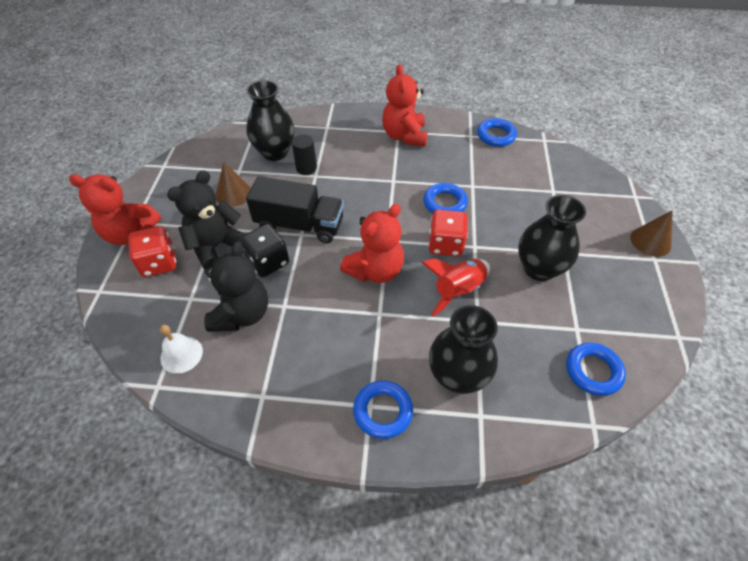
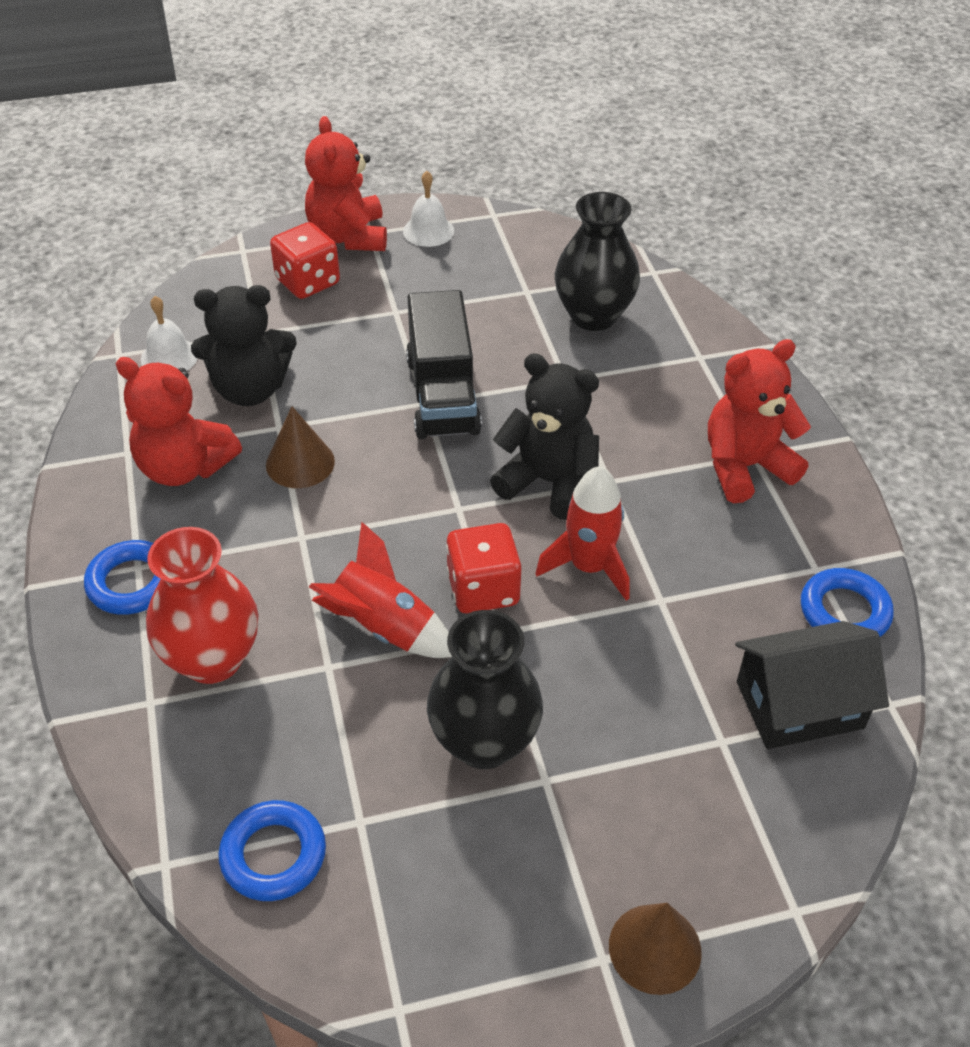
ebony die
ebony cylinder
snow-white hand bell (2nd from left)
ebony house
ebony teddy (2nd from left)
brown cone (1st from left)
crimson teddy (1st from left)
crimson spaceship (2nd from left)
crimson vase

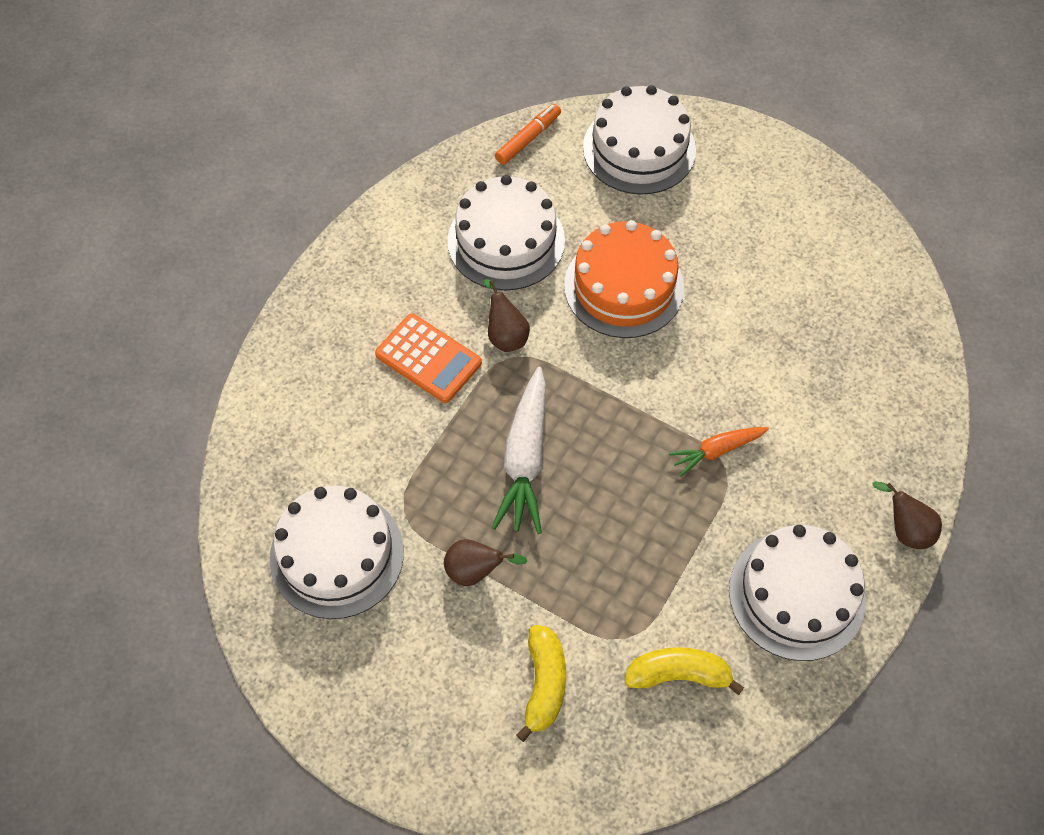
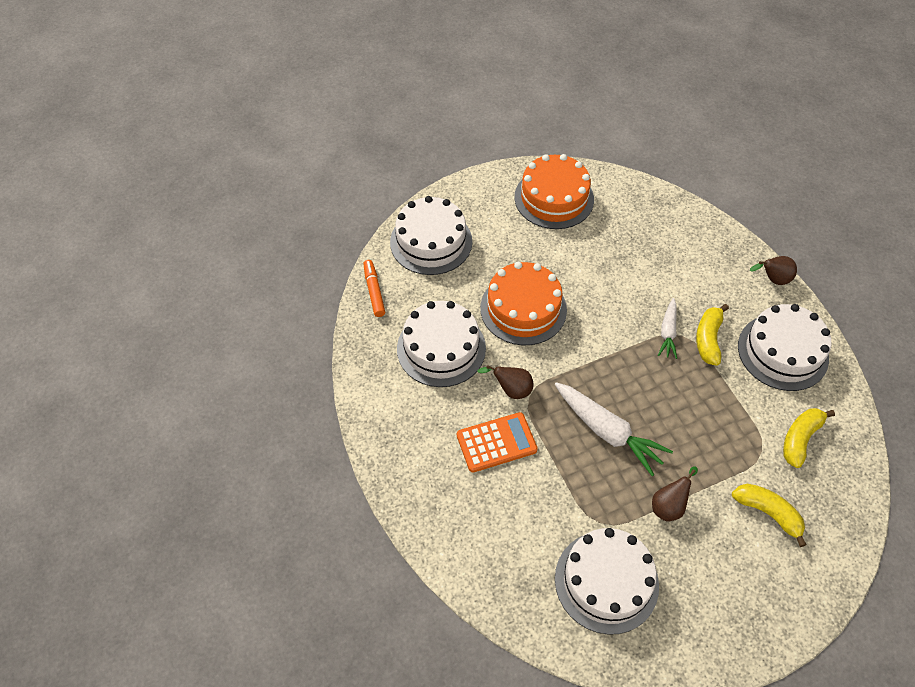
orange-coloured cake (2nd from left)
bright yellow banana fruit (1st from left)
snow-white carrot (2nd from left)

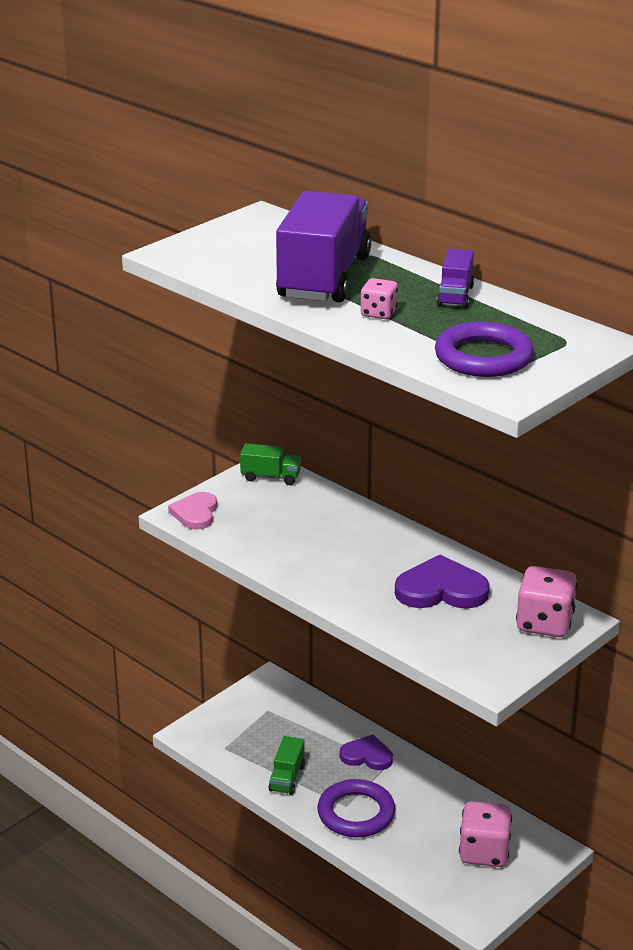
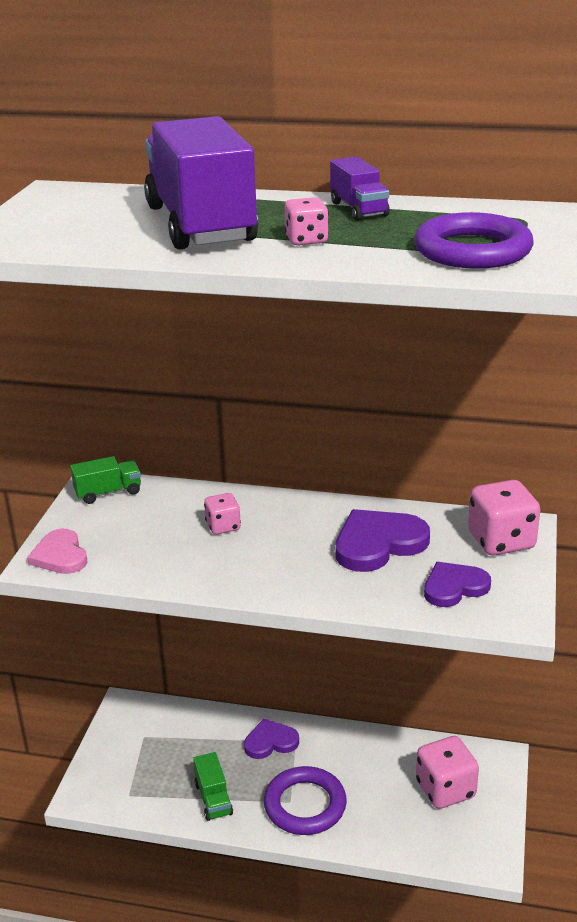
rose-pink die (1st from left)
royal purple love heart (3rd from left)

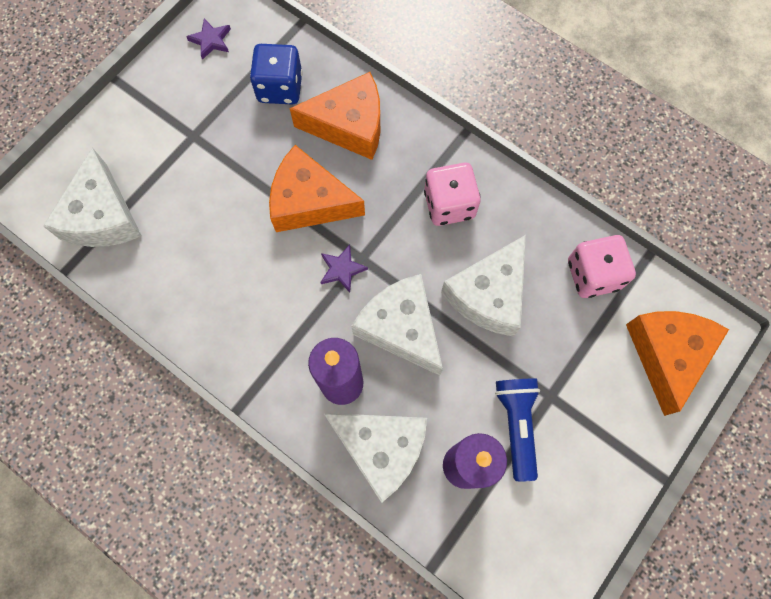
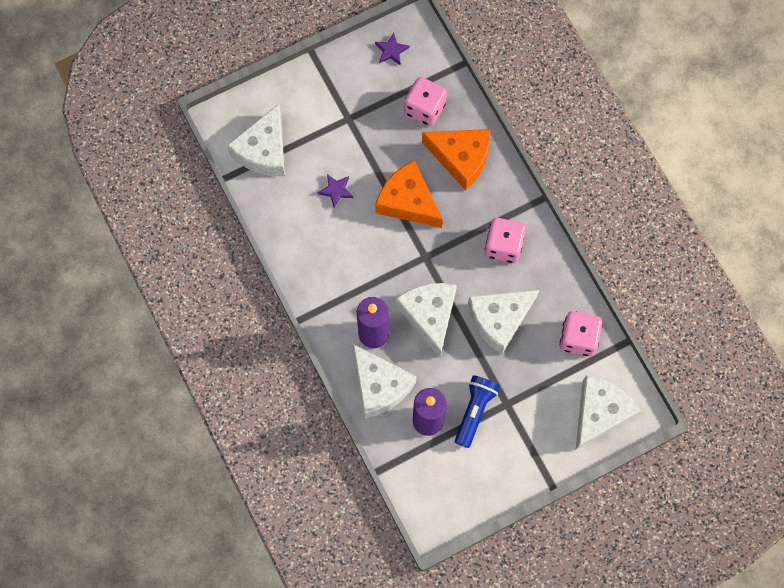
royal purple star (1st from left)
rose-pink die (1st from left)
snow-white cheese wedge (5th from left)

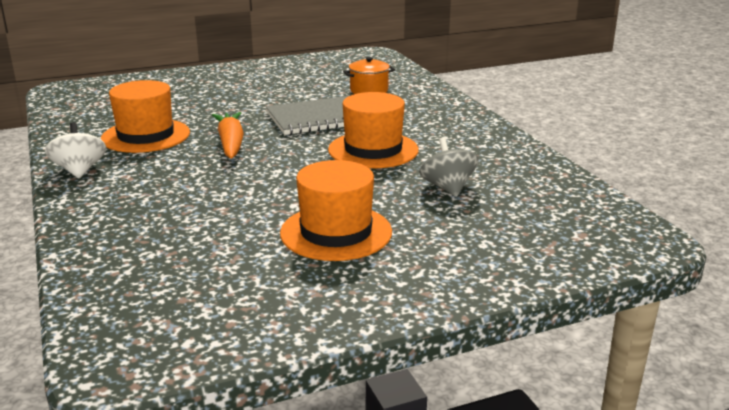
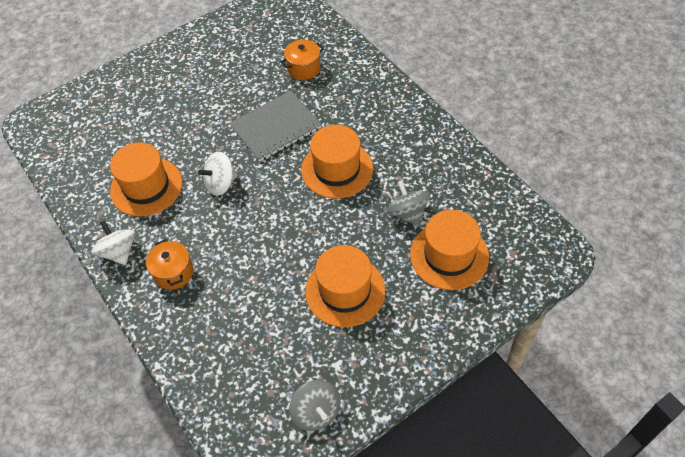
orange-coloured pot (1st from left)
grey spinning top (1st from left)
orange-coloured hat (4th from left)
snow-white spinning top (2nd from left)

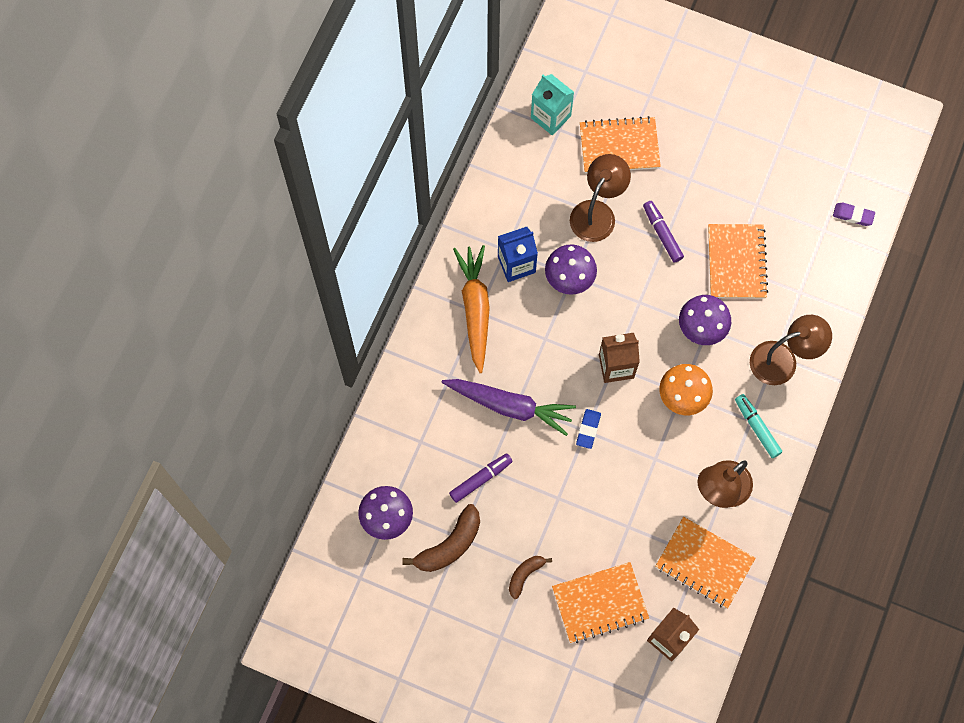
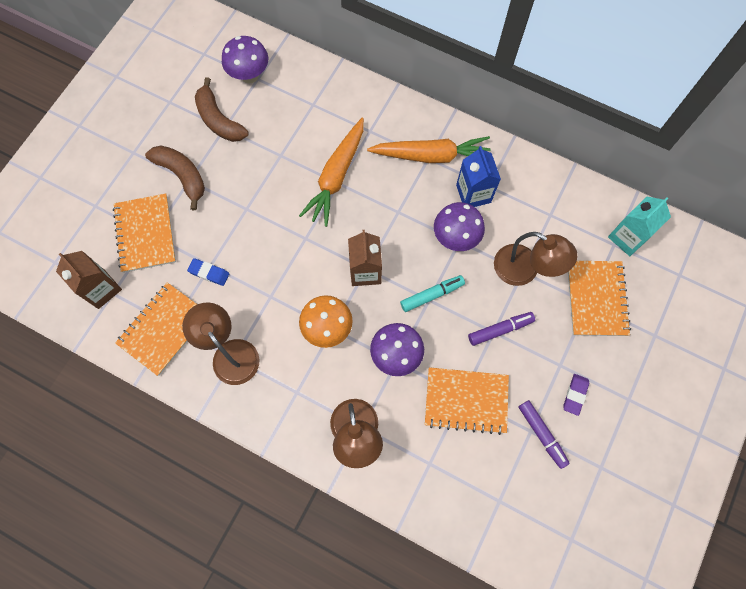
royal purple marker (2nd from left)
cobalt pencil eraser
aqua marker
royal purple pencil eraser
orange-coloured carrot (1st from left)
brown banana fruit (1st from left)

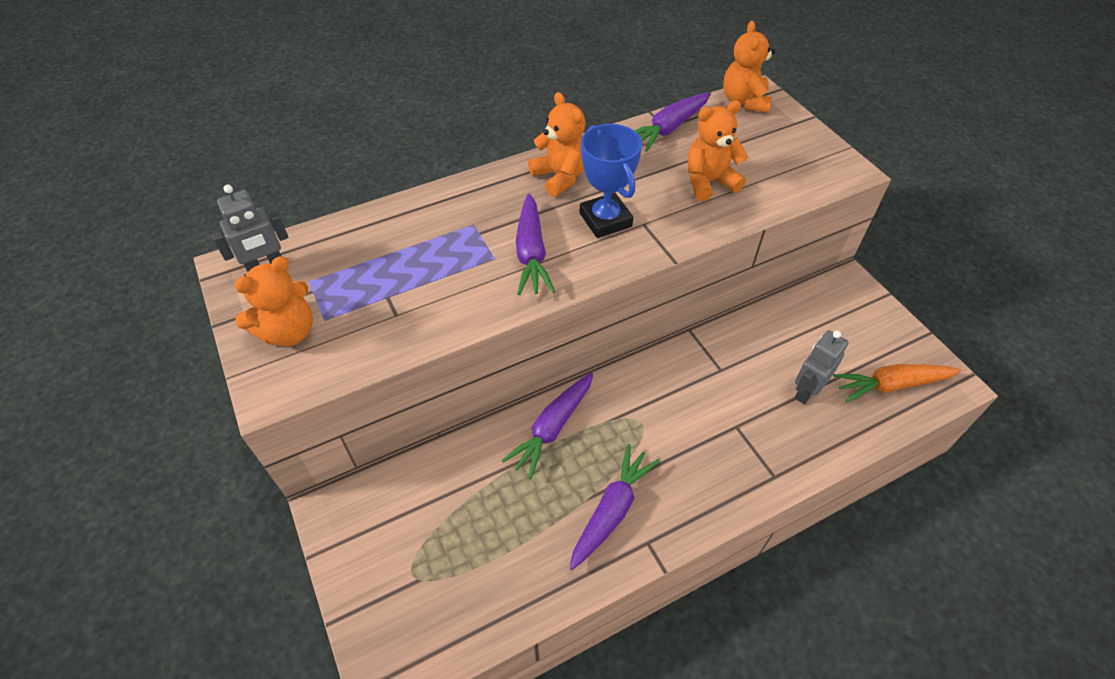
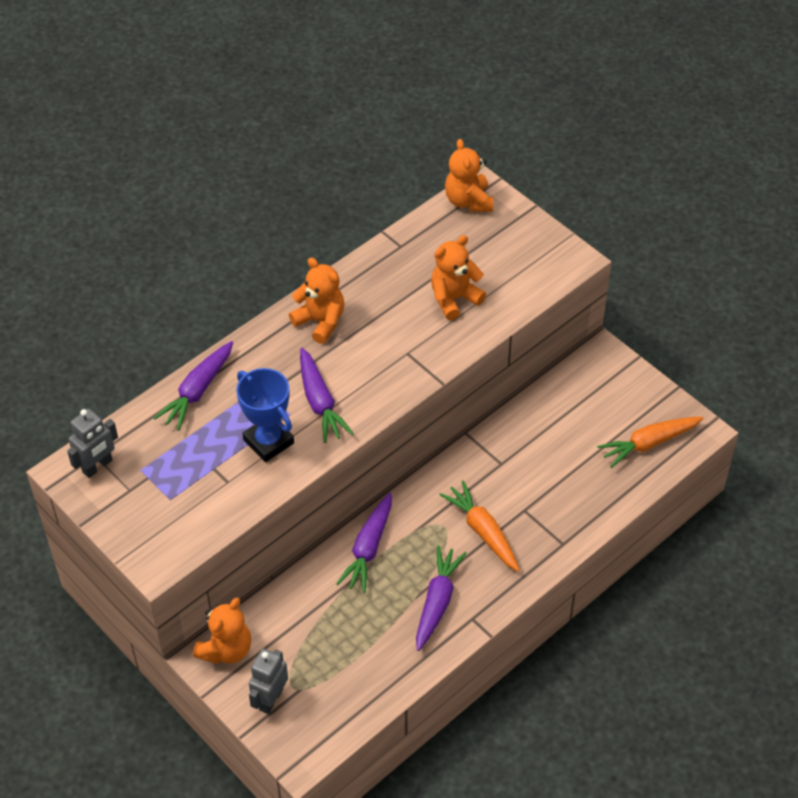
orange-coloured carrot (1st from left)
orange-coloured teddy (1st from left)
cobalt prize cup
royal purple carrot (1st from left)
grey toy robot (2nd from left)

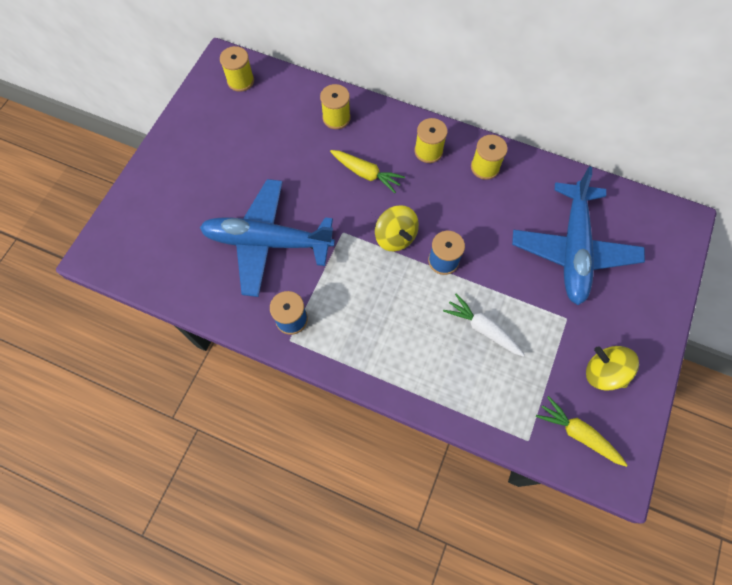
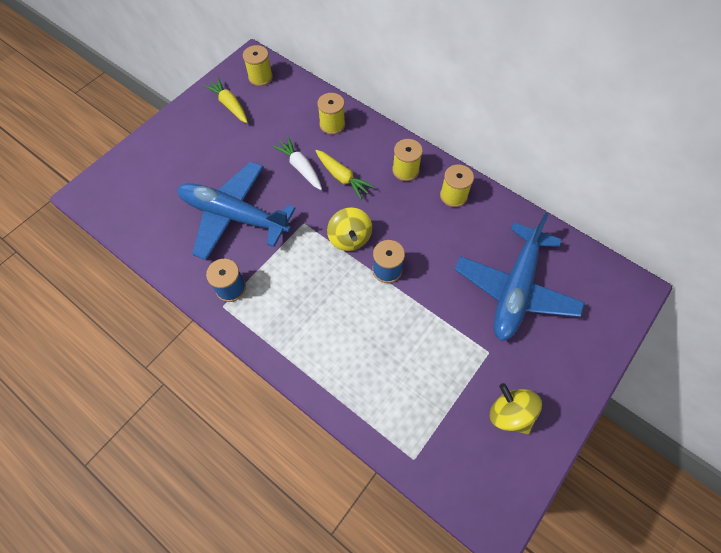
snow-white carrot
bright yellow carrot (1st from left)

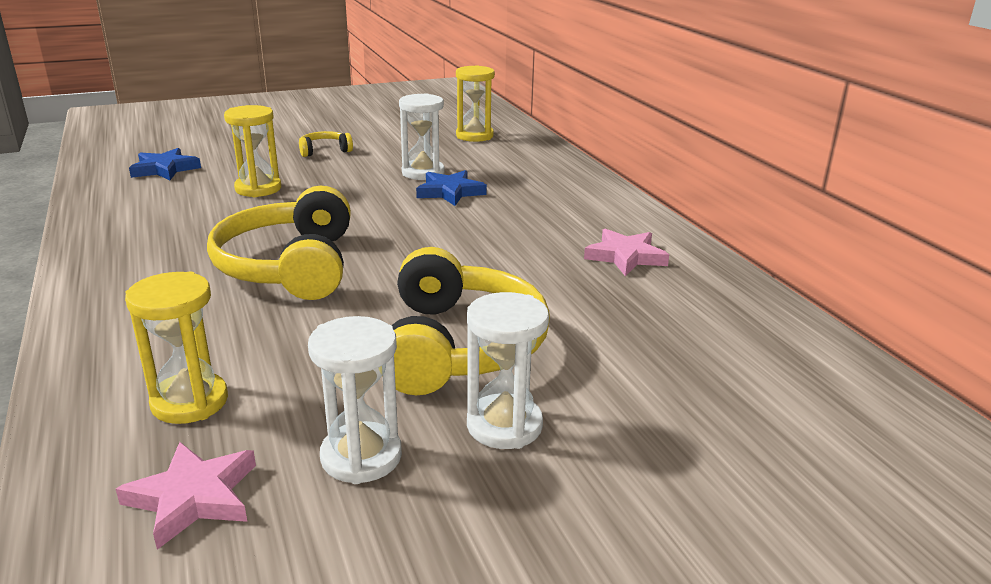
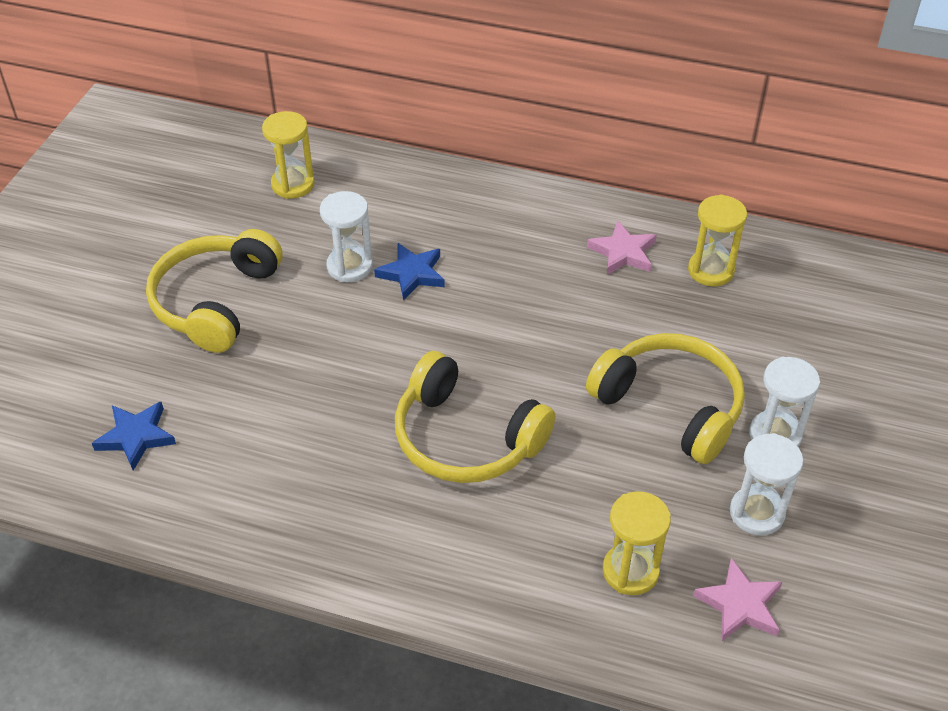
bright yellow sandglass (3rd from left)
bright yellow over-ear headphones (1st from left)

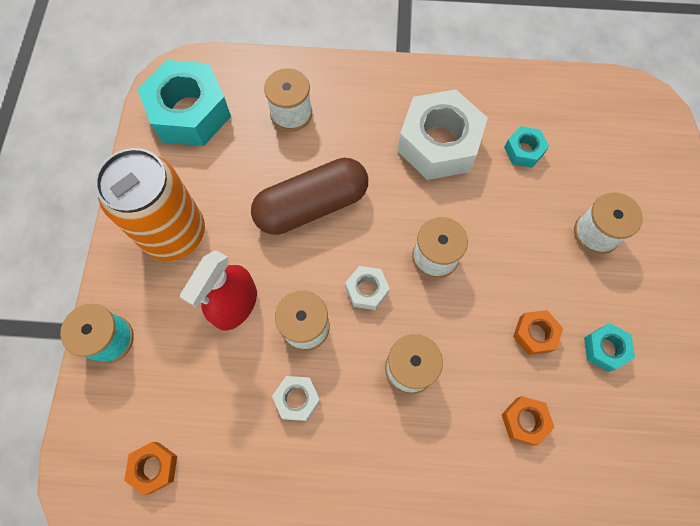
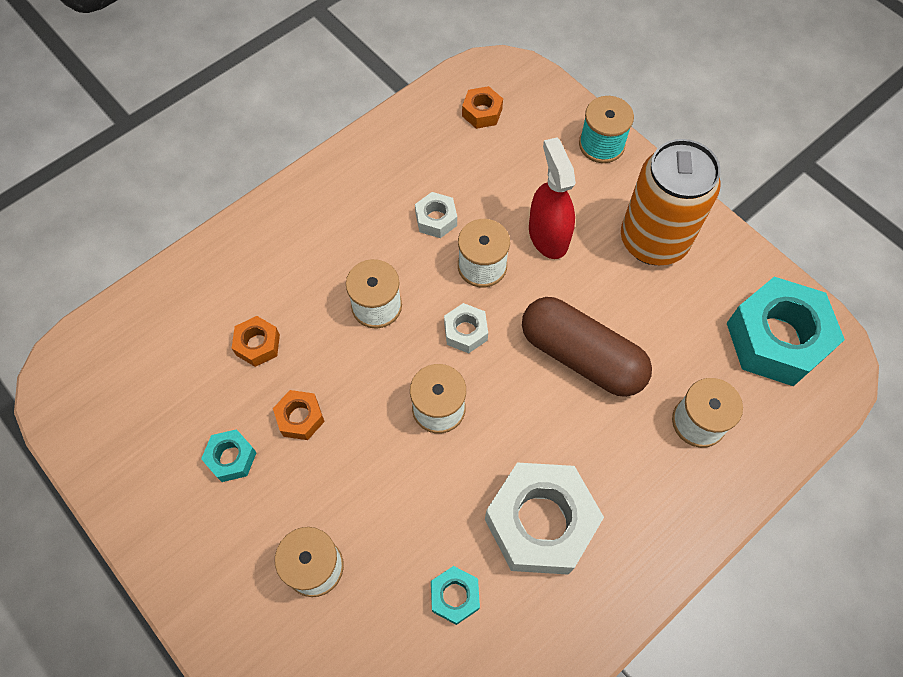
brown pill

